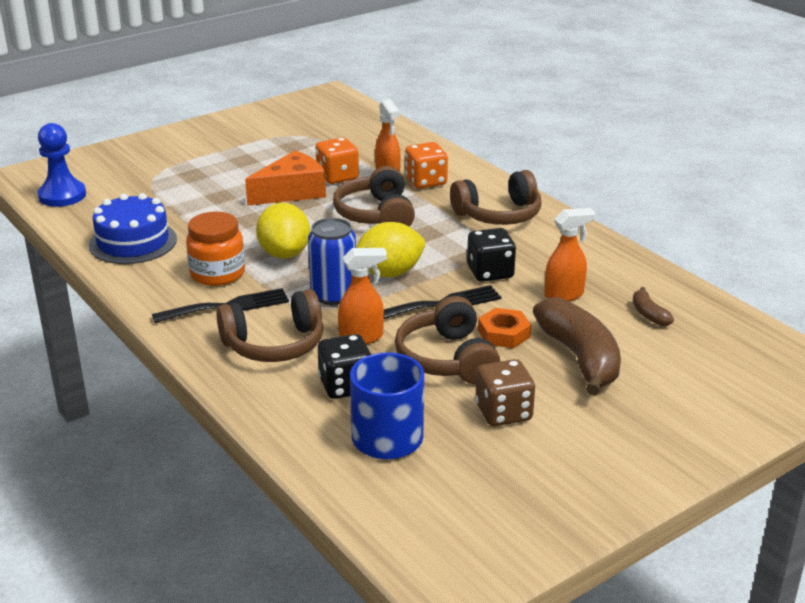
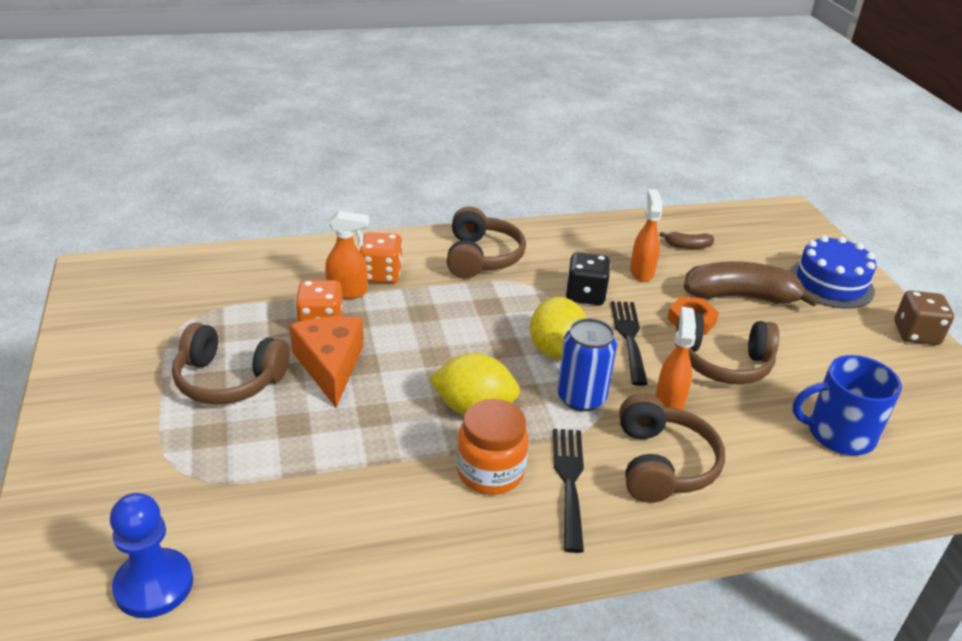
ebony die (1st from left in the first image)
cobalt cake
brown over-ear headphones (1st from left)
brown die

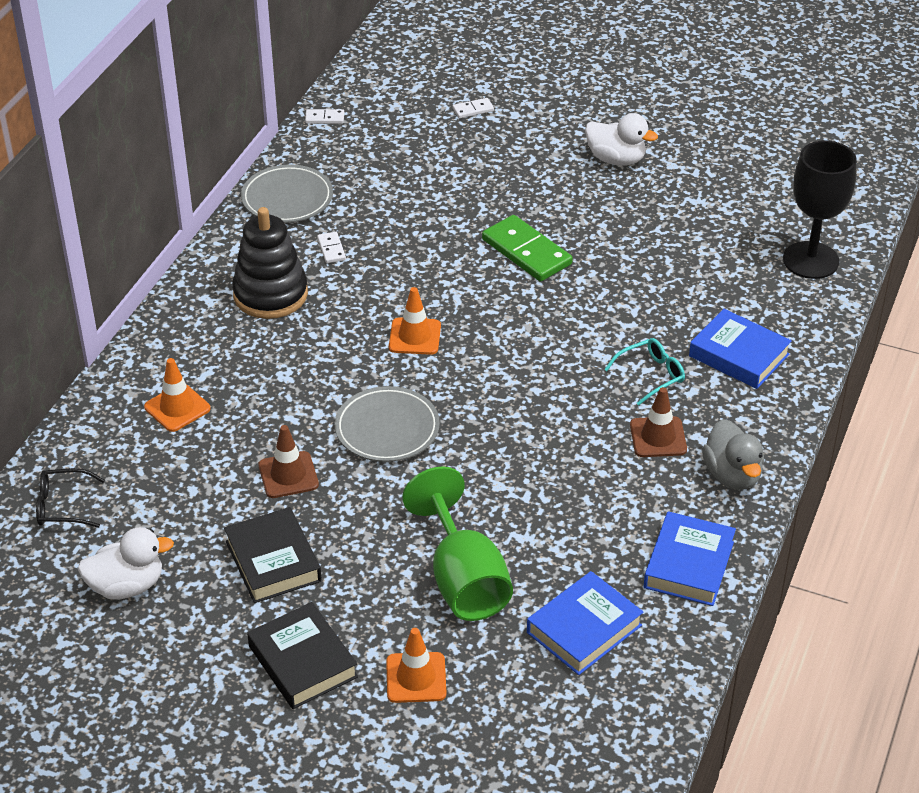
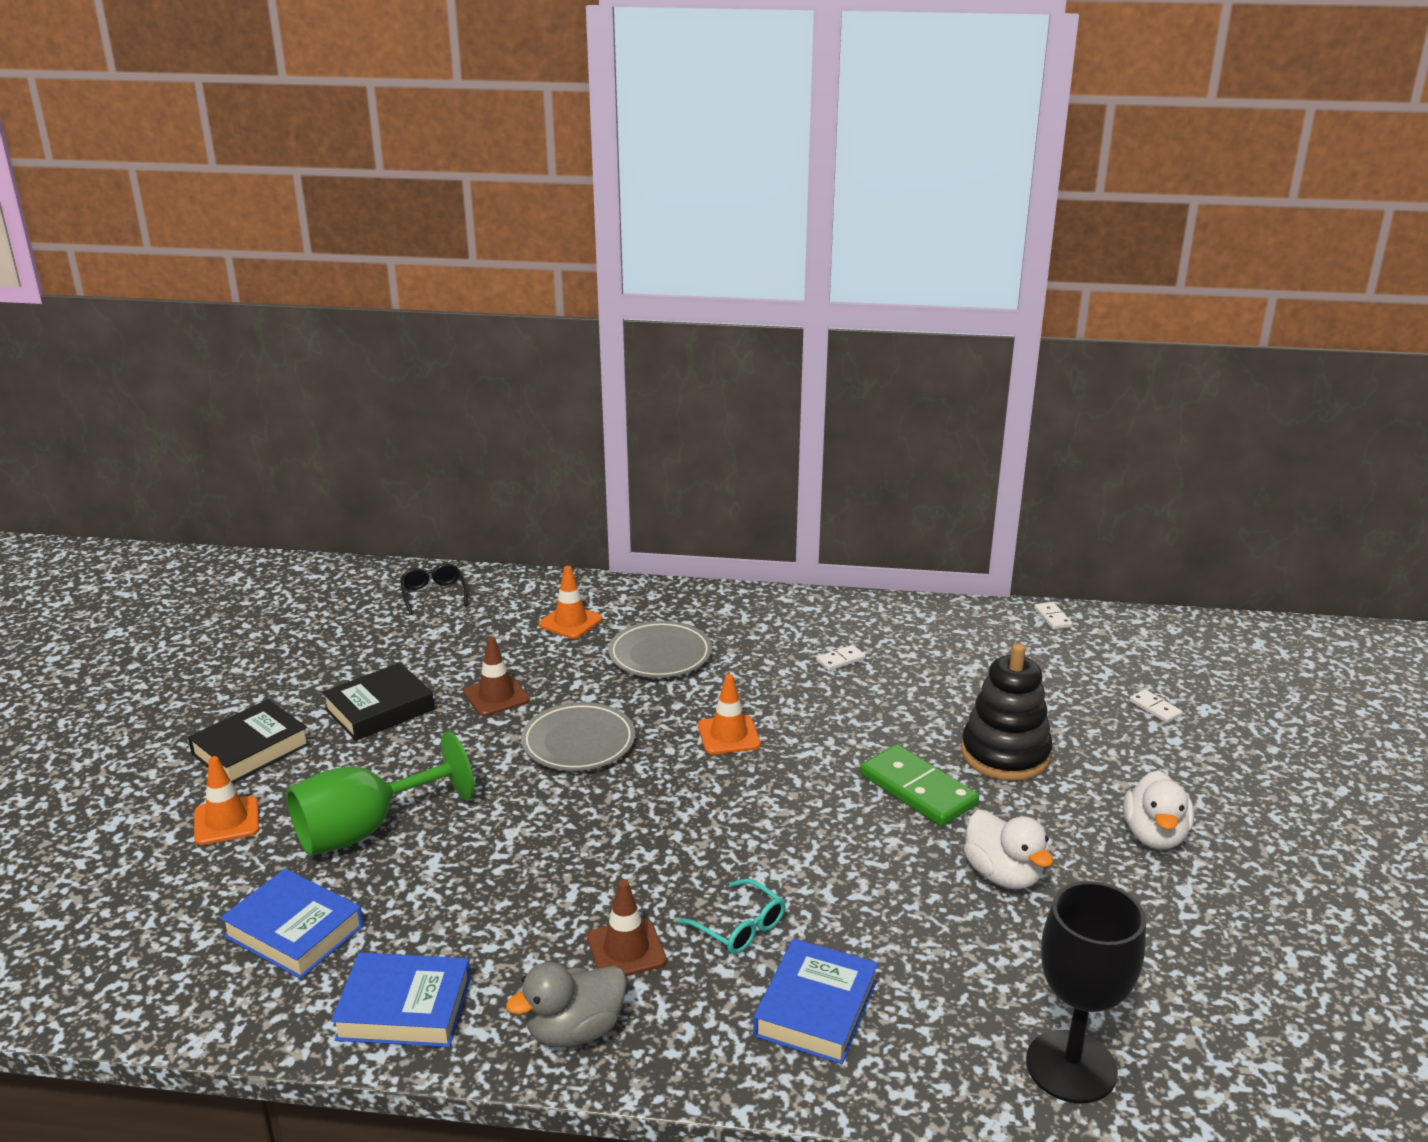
snow-white rubber duck (1st from left)
ebony stacking rings
grey dinner plate (2nd from left)
emerald domino tile

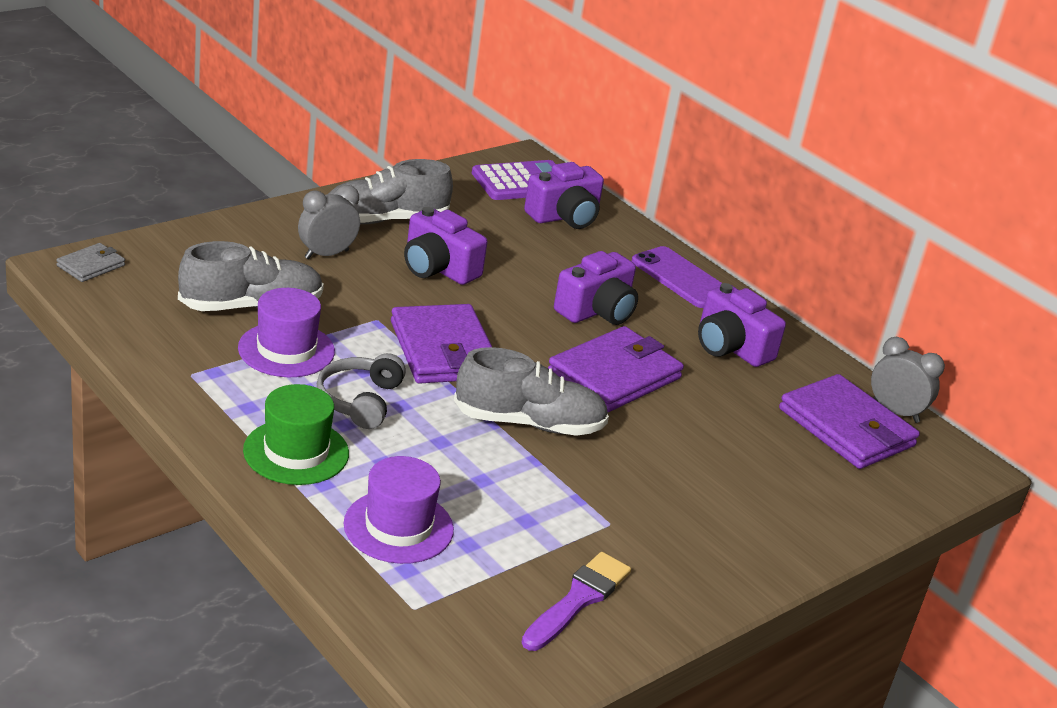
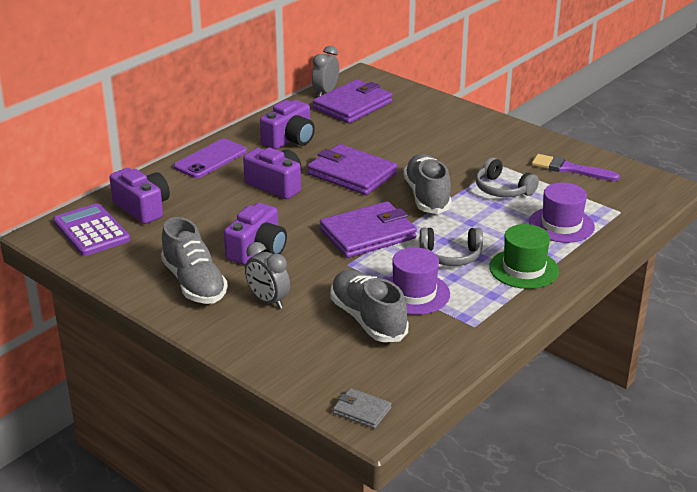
grey over-ear headphones (2nd from left)

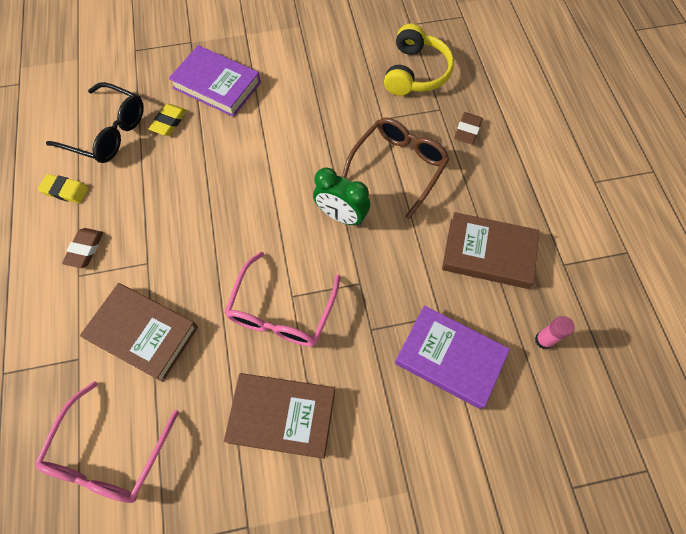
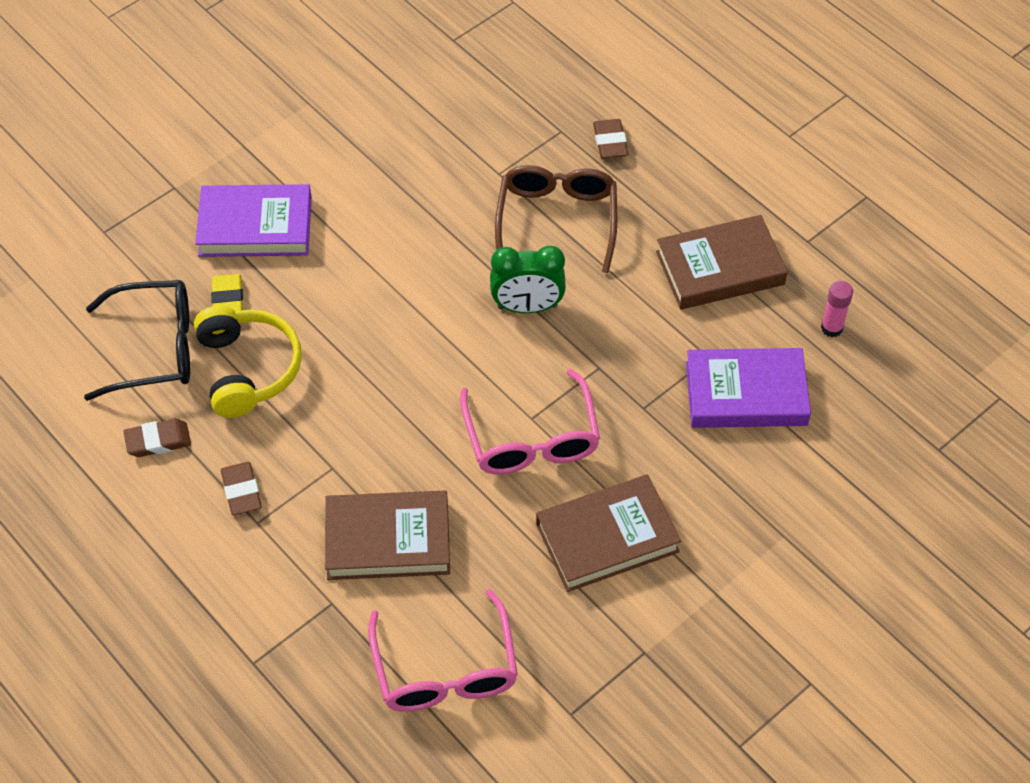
bright yellow over-ear headphones
brown pencil eraser (1st from left)

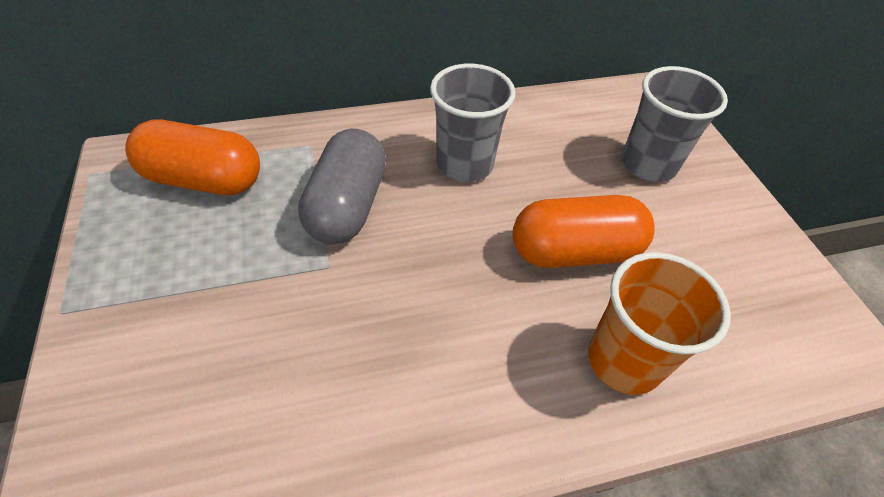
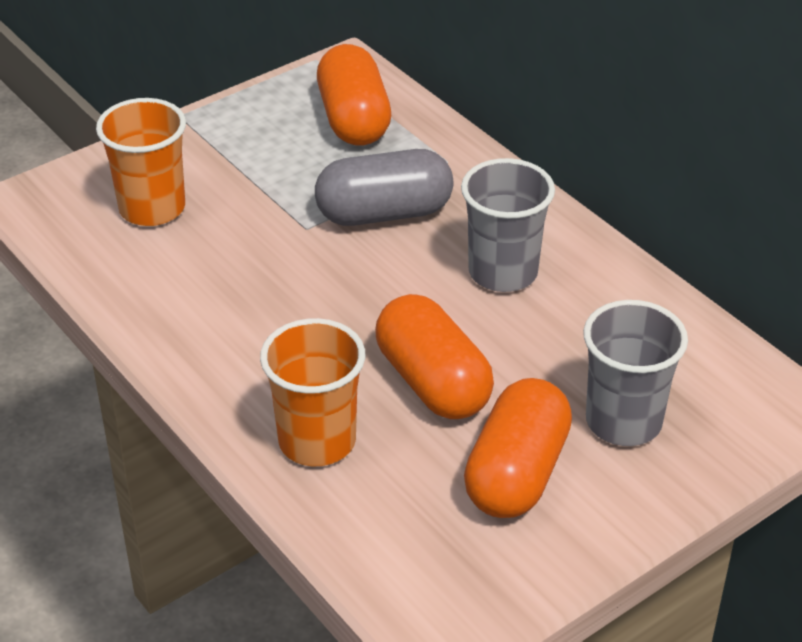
orange-coloured cup (1st from left)
orange-coloured pill (3rd from left)

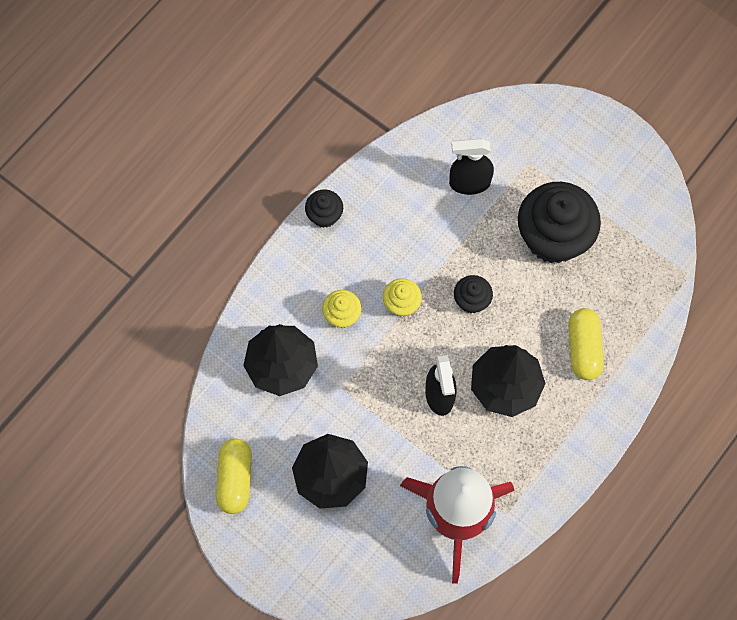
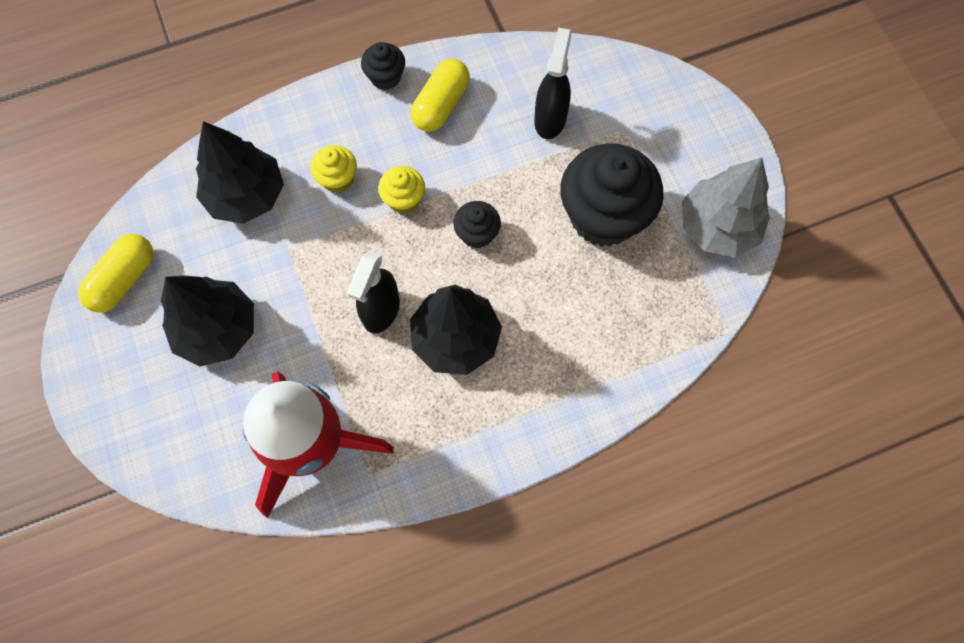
grey tree
bright yellow pill (2nd from left)
ebony spray cleaner (2nd from left)

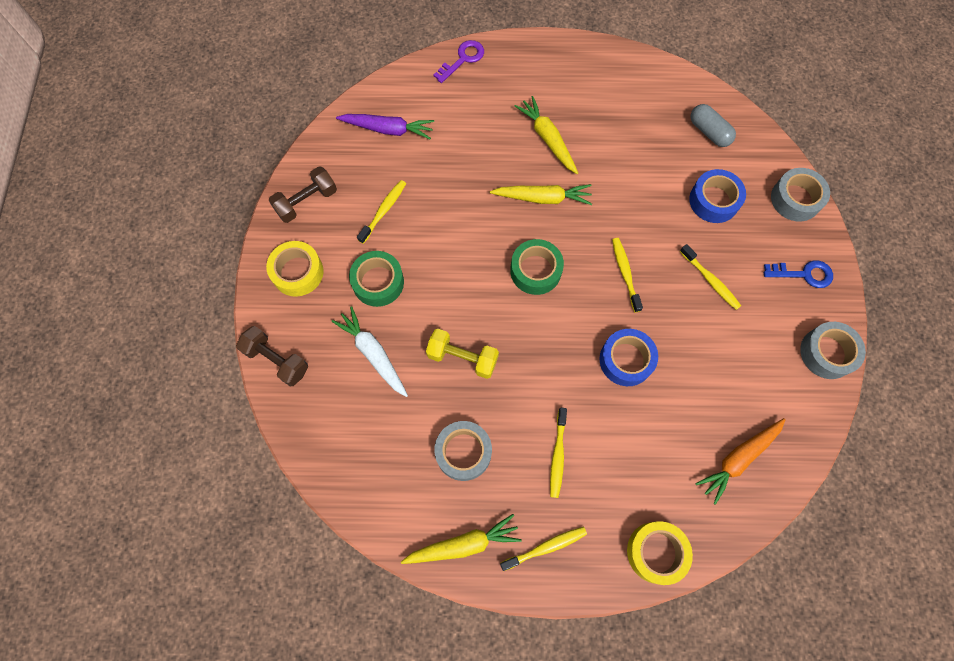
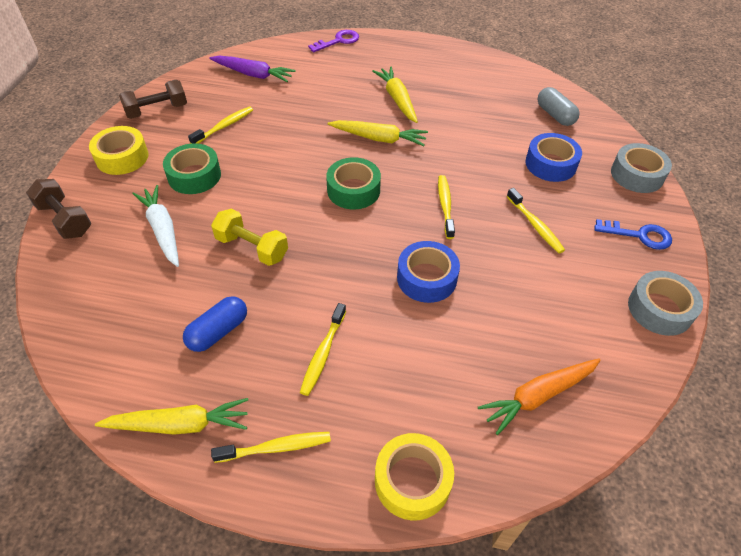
cobalt pill

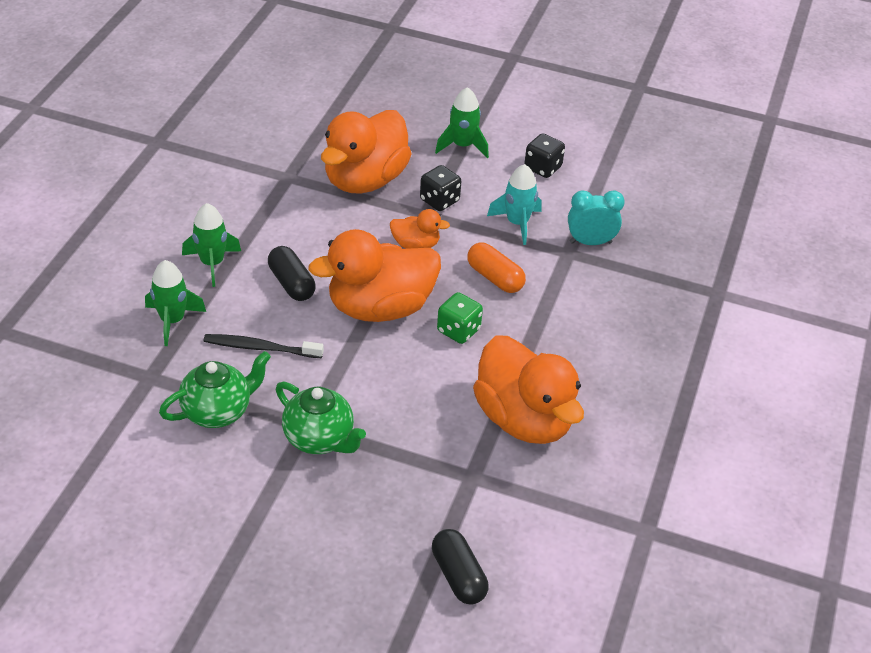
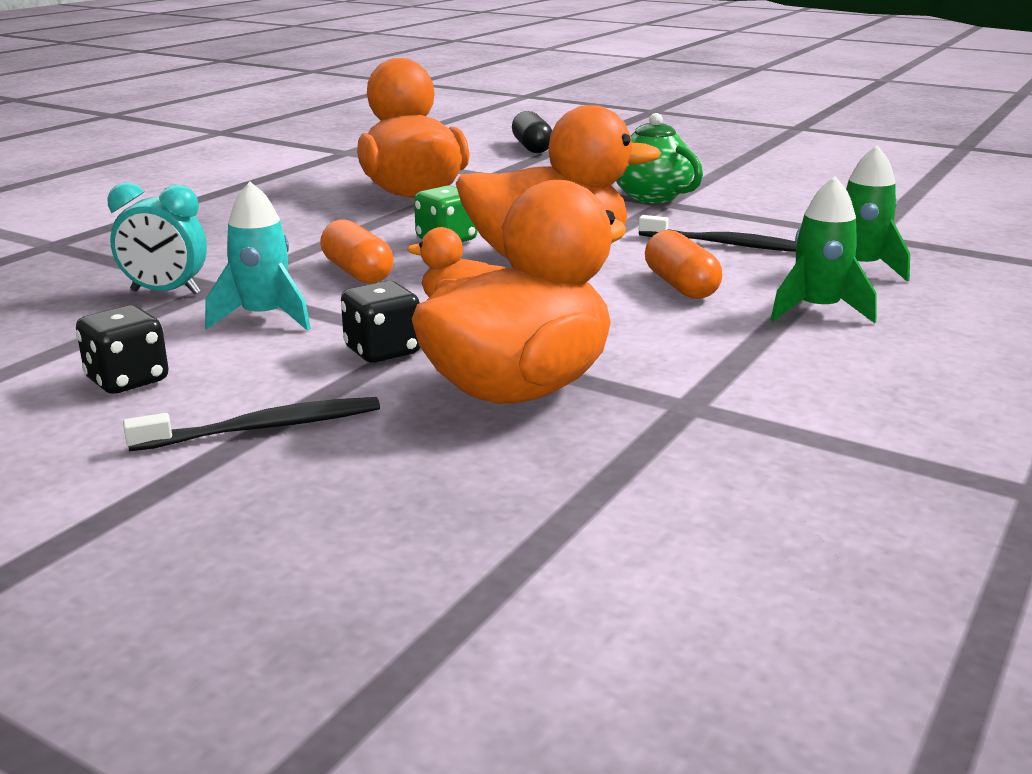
emerald china teapot (1st from left in the first image)
ebony dental brush (1st from left)
orange-coloured pill (2nd from left)

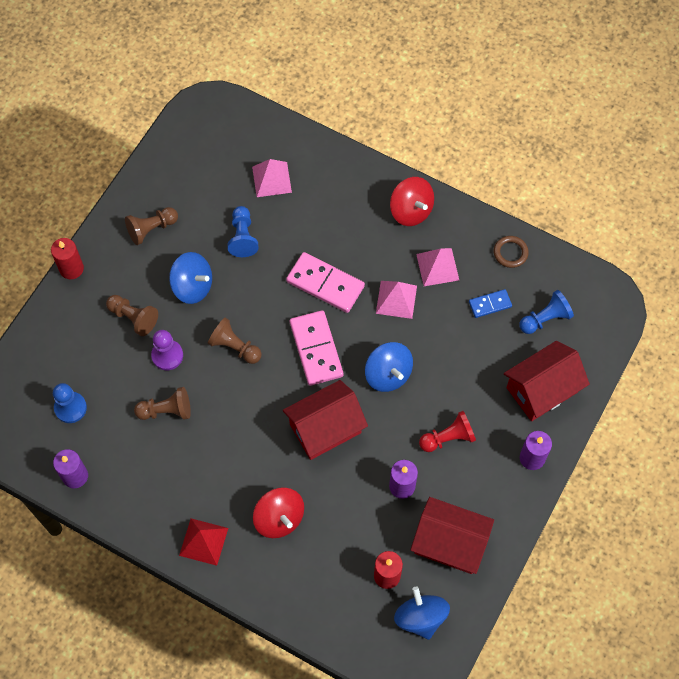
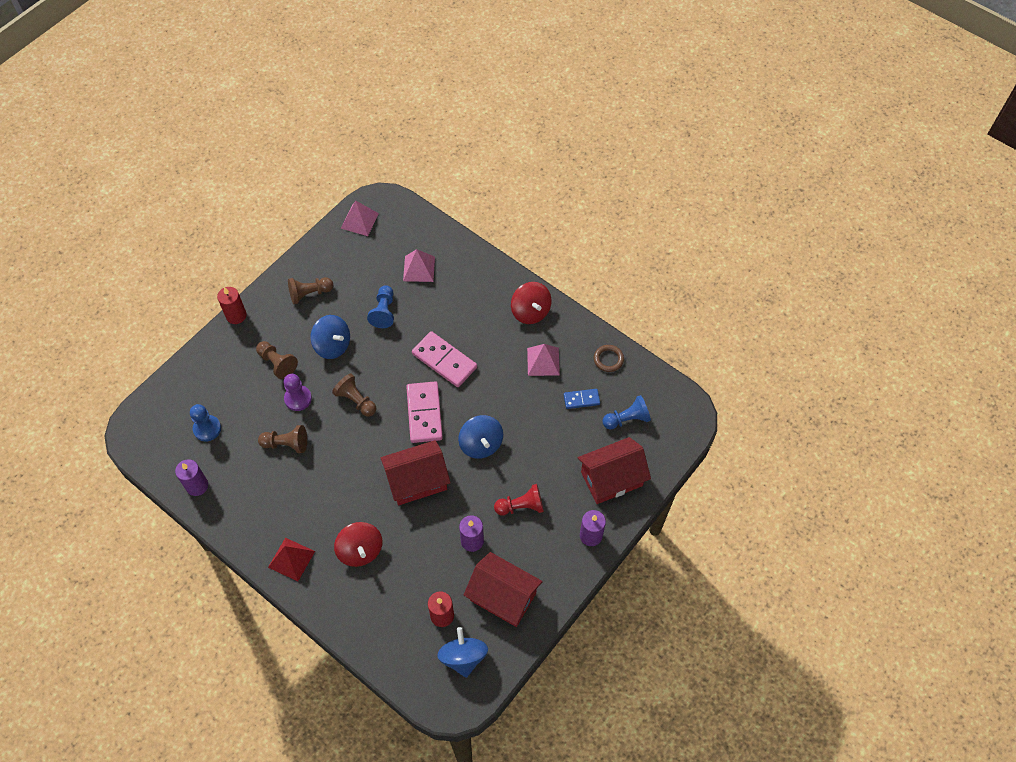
rose-pink pyramid (1st from left)

